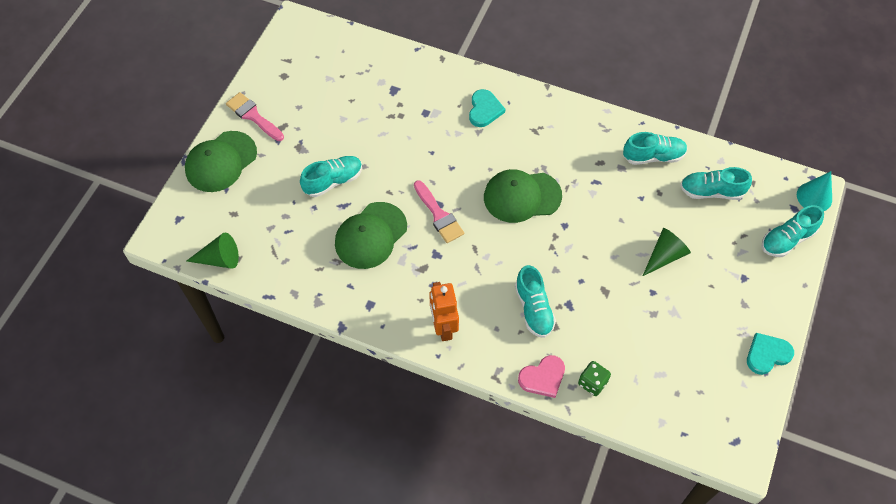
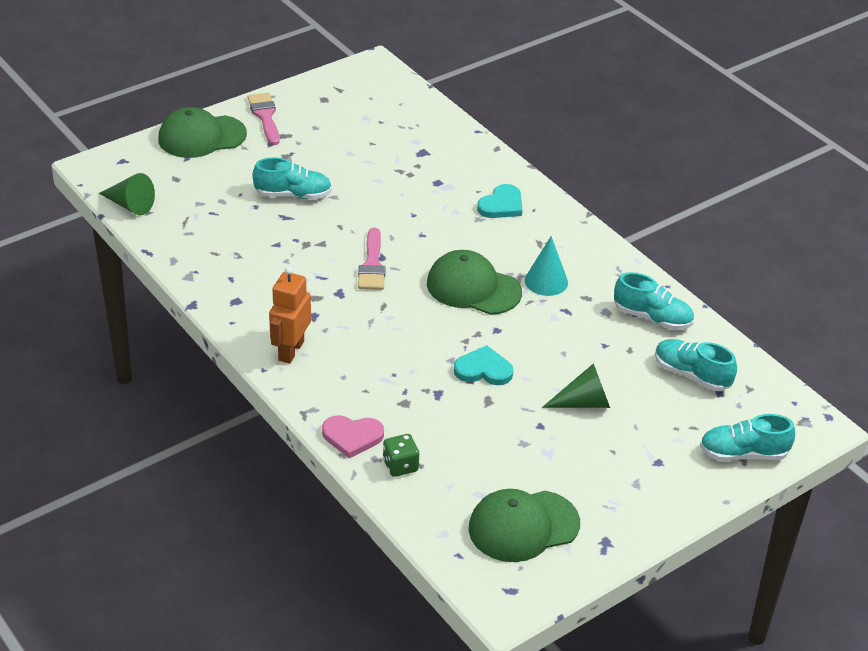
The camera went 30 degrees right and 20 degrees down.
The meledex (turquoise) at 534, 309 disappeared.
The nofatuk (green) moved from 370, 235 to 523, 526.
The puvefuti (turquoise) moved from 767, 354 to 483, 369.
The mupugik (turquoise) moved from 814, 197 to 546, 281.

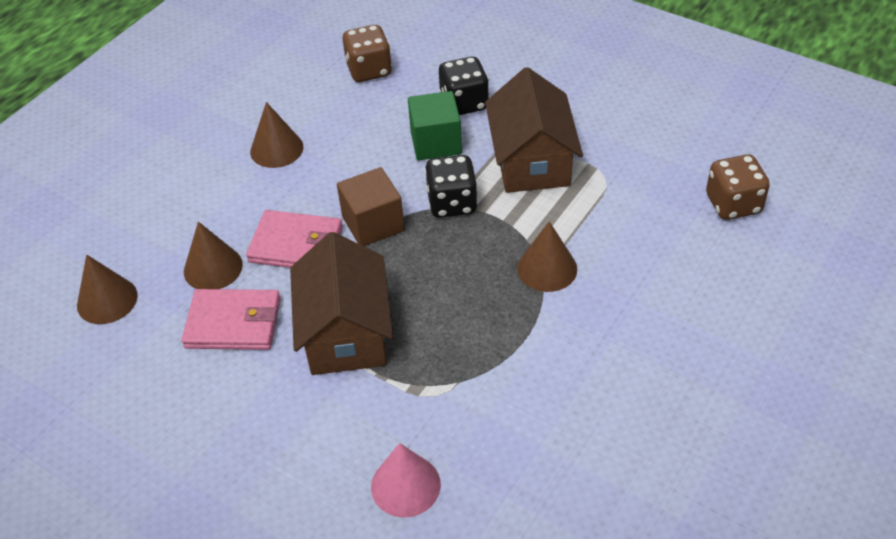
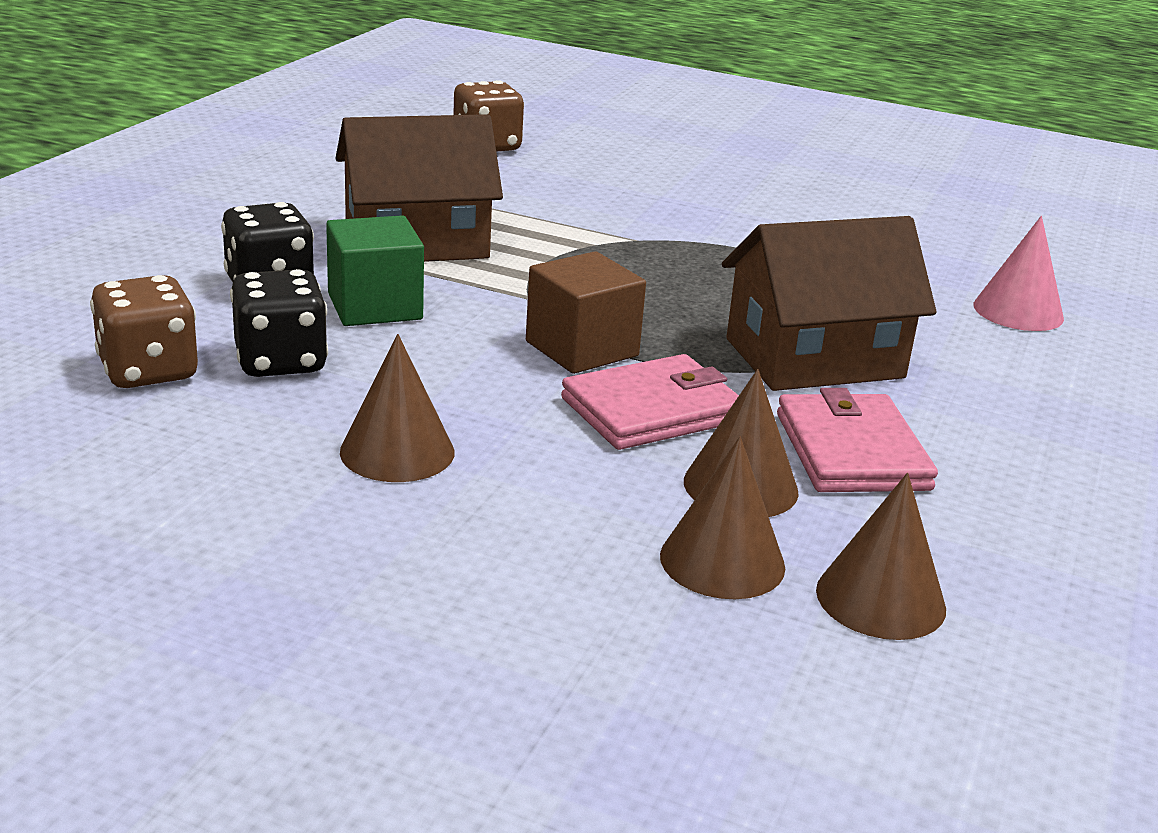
The camera went 105 degrees left and 20 degrees down.
The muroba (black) moved from 452, 203 to 281, 362.
The mupugik (brown) moved from 547, 268 to 722, 561.
The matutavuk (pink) at 296, 245 turned 60 degrees clockwise.

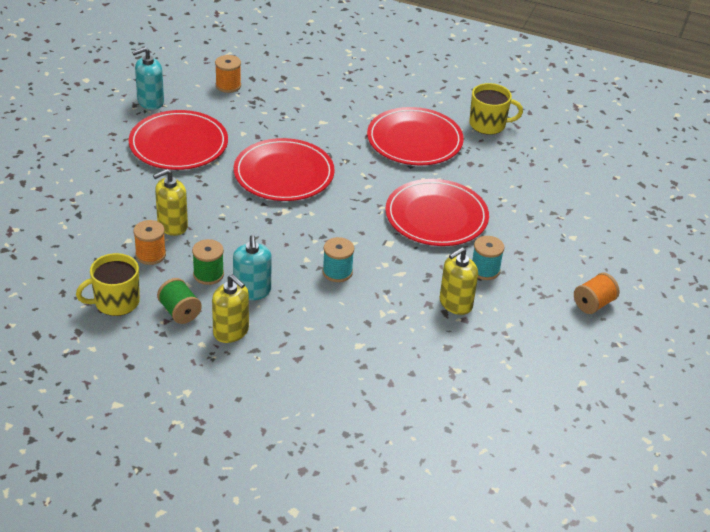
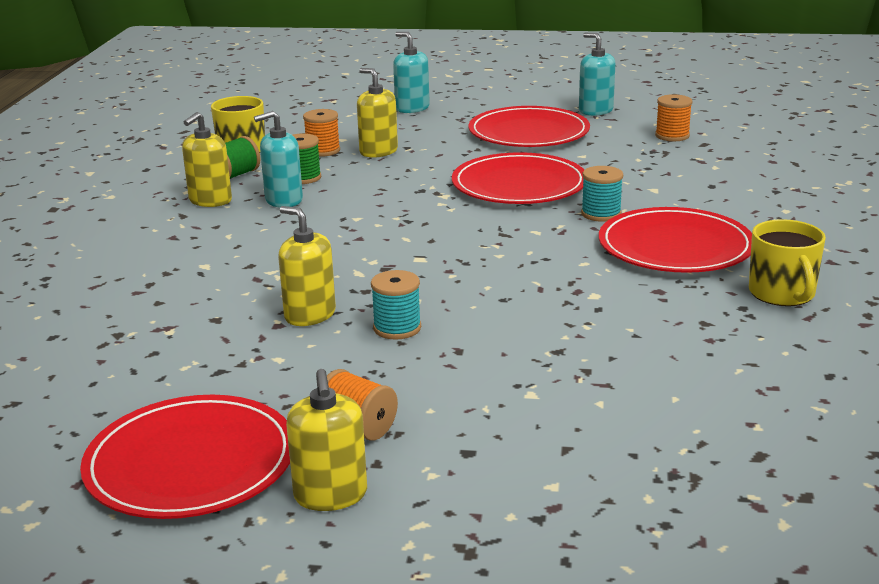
The camera went 80 degrees right and 15 degrees down.
The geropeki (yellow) at 330, 495 appeared.
The geropeki (turquoise) at 412, 108 appeared.
The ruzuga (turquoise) moved from 337, 272 to 601, 214.
The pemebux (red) moved from 436, 216 to 191, 463.

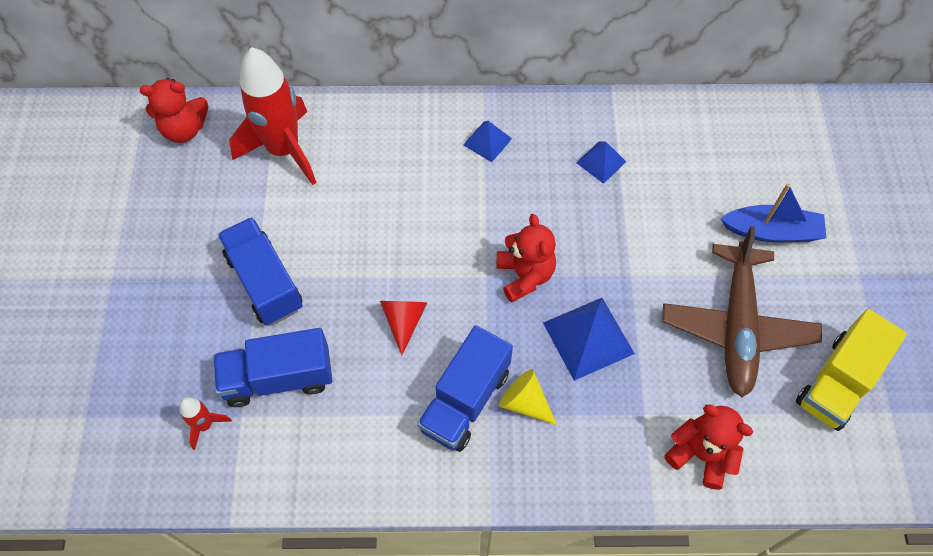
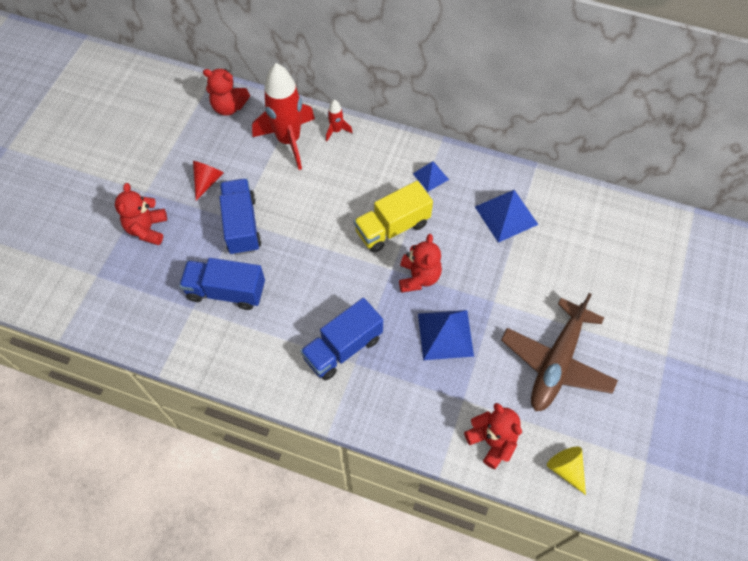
The camera went 20 degrees right and 0 degrees up.
The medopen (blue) at 771, 231 disappeared.
The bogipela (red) at 147, 229 appeared.
The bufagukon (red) moved from 205, 425 to 336, 131.
The mupugik (red) moved from 404, 321 to 207, 181.
The mupugik (yellow) moved from 525, 402 to 566, 469.
The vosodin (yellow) moved from 838, 382 to 392, 227.
The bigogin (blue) at 601, 162 changed to 1.72 times the size.

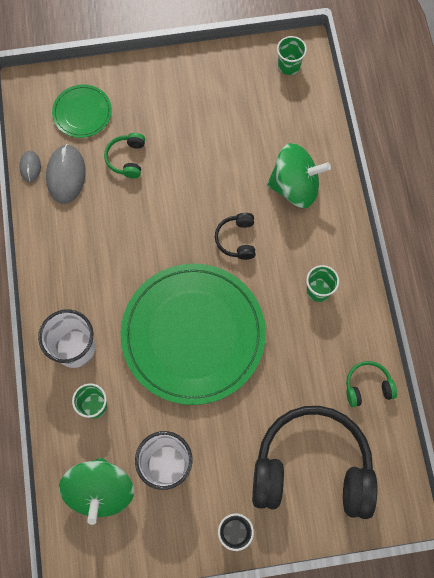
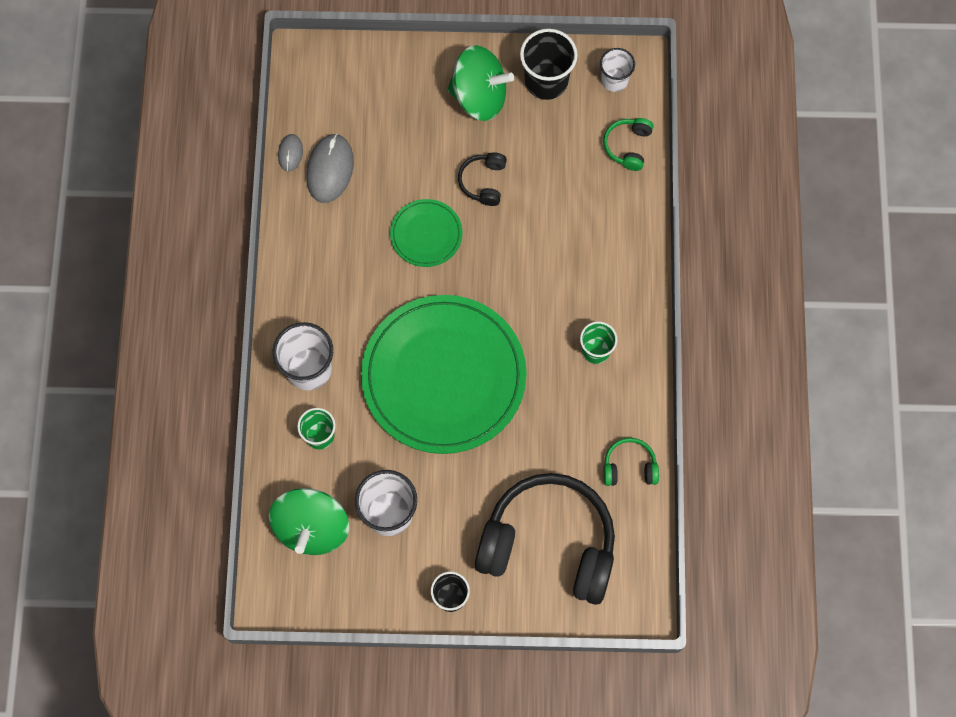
The camera went 10 degrees right and 0 degrees up.
The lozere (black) at 546, 81 appeared.
The pemebux (green) moved from 82, 112 to 426, 234.
The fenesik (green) moved from 127, 159 to 628, 146.
The fenesik (black) moved from 237, 239 to 483, 182.
The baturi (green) moved from 295, 186 to 479, 96.
The lozere (green) at 289, 66 became the lozere (white) at 614, 80.

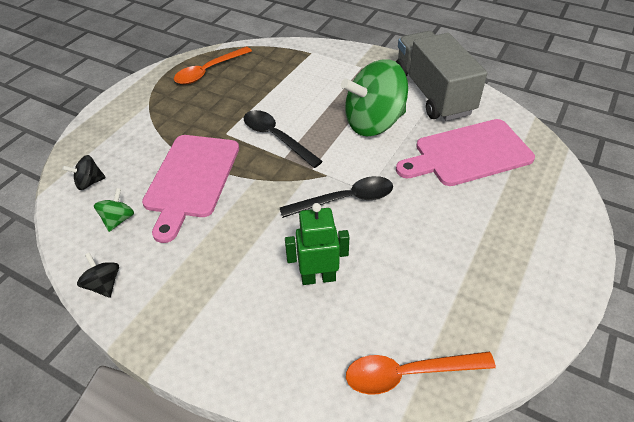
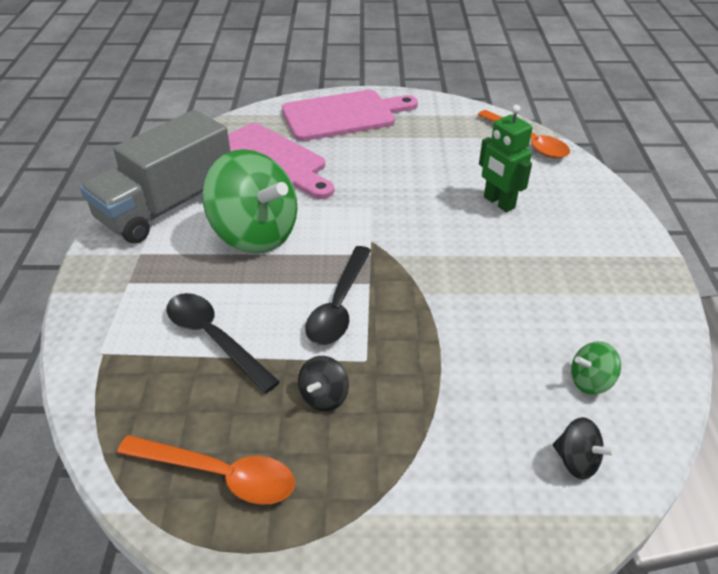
The camera went 120 degrees left and 5 degrees down.
The baturi (black) moved from 104, 284 to 324, 396.
The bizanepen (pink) moved from 191, 179 to 343, 115.
The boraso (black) moved from 345, 200 to 214, 338.

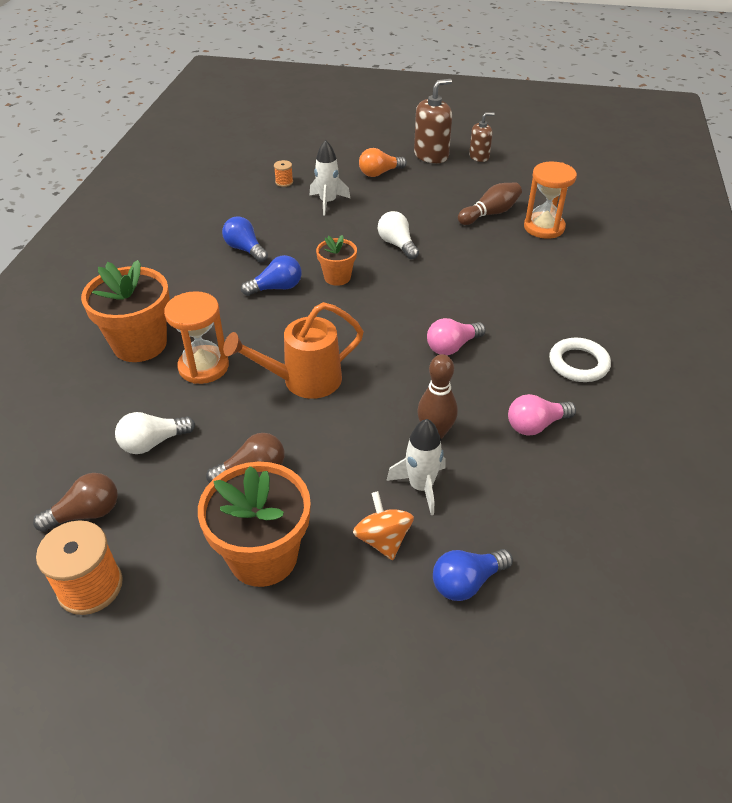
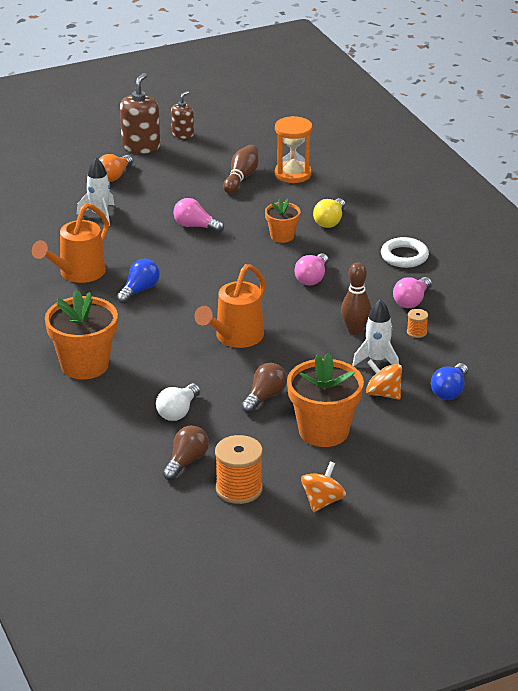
The camera went 35 degrees left and 10 degrees down.
The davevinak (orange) at 203, 367 disappeared.
The baturi (orange) at 322, 501 appeared.
The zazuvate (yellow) at 330, 221 appeared.
The ruzuga (orange) moved from 284, 182 to 416, 332.
The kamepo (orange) moved from 337, 277 to 282, 236.
The zazuvate (blue) at 245, 249 was replaced by the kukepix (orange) at 77, 274.
The zazuvate (white) at 397, 244 became the zazuvate (pink) at 195, 226.

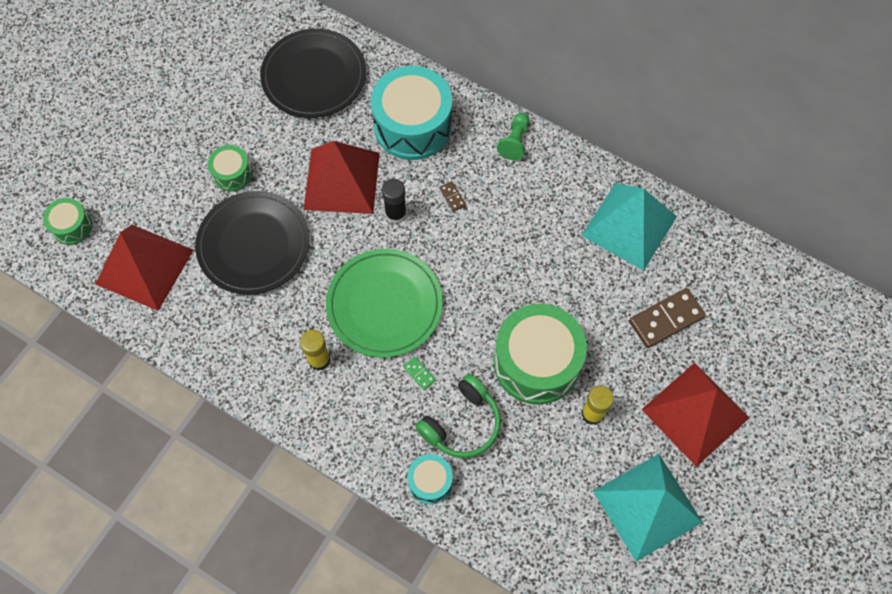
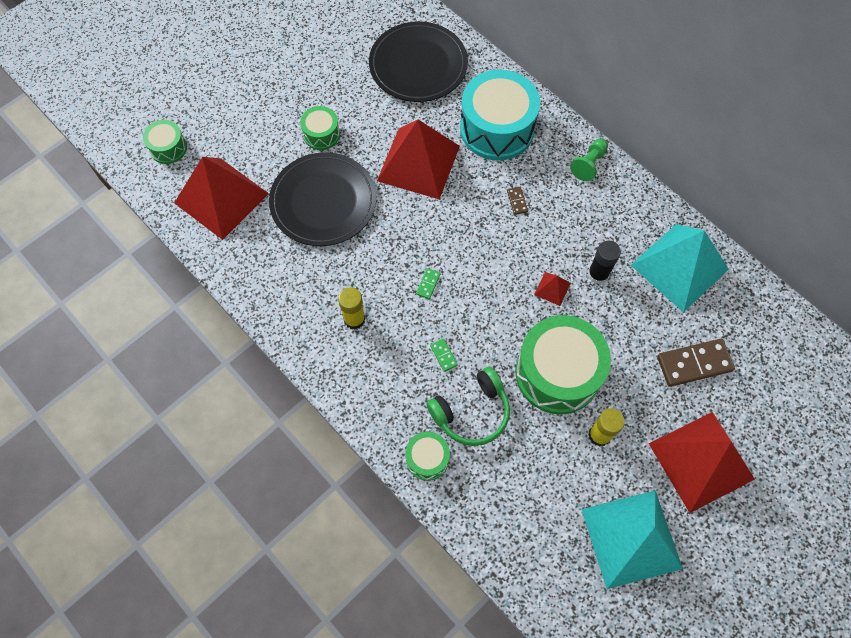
The camera went 15 degrees right and 0 degrees up.
The bigogin (red) at 552, 288 appeared.
The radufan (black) moved from 395, 214 to 598, 274.
The pemebux (green) at 384, 304 was replaced by the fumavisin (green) at 428, 284.
The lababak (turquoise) at 430, 481 became the lababak (green) at 427, 458.

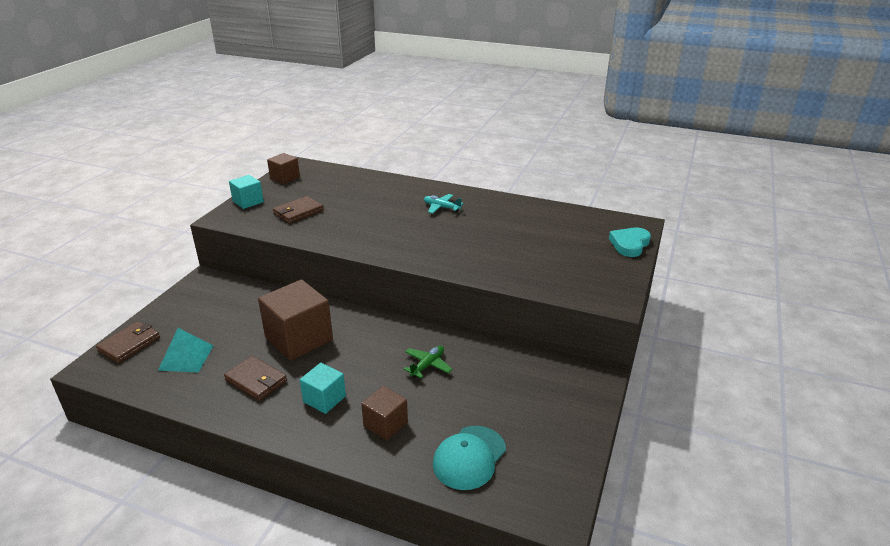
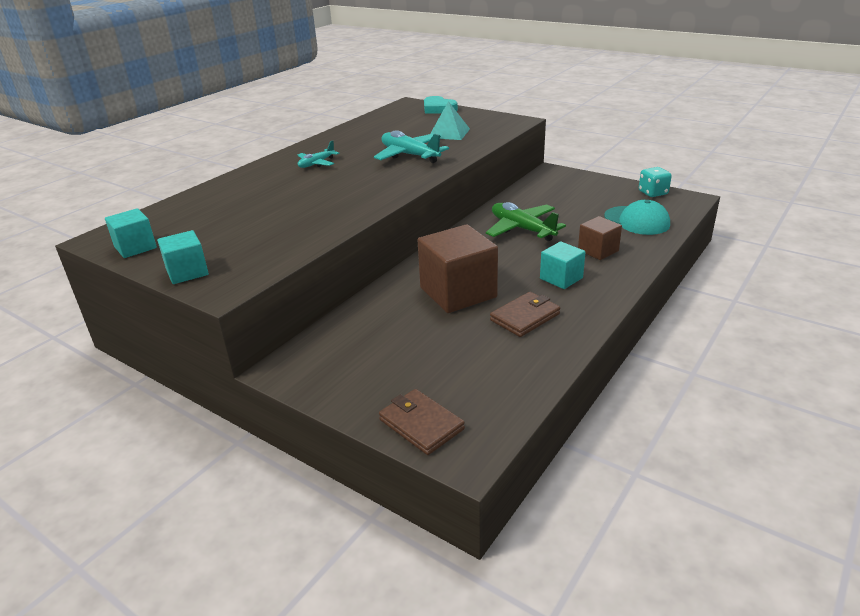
The camera went 75 degrees left and 0 degrees up.
The matutavuk (brown) at 298, 212 disappeared.
The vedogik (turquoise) at 410, 155 appeared.
The muroba (turquoise) at 653, 193 appeared.
The bigogin (turquoise) moved from 186, 357 to 449, 133.
The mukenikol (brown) at 285, 178 became the mukenikol (turquoise) at 135, 247.
The vedogik (green) at 427, 365 changed to 1.72 times the size.

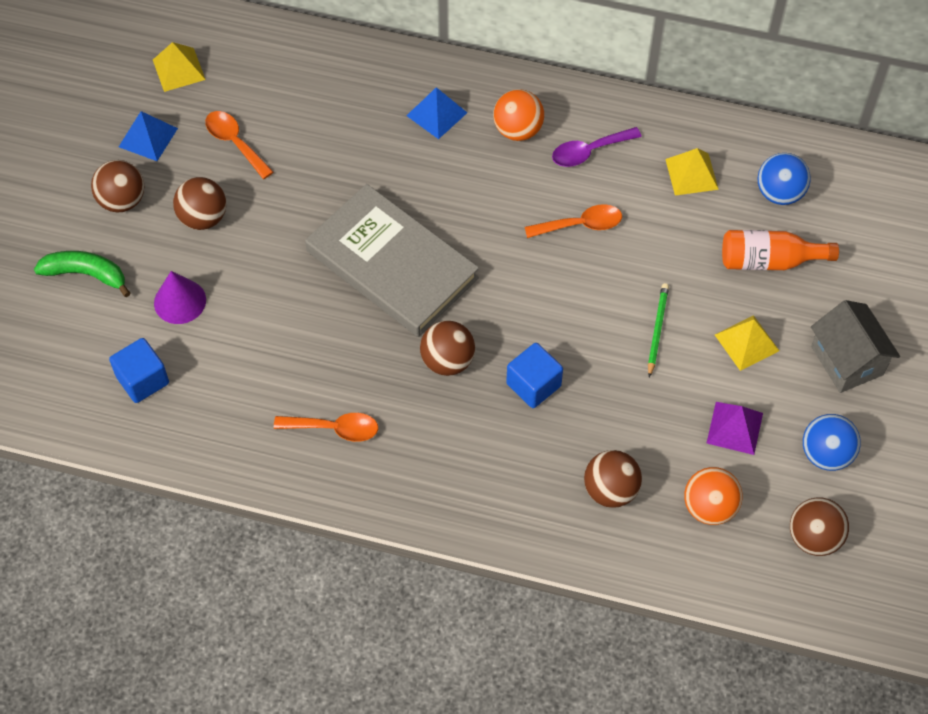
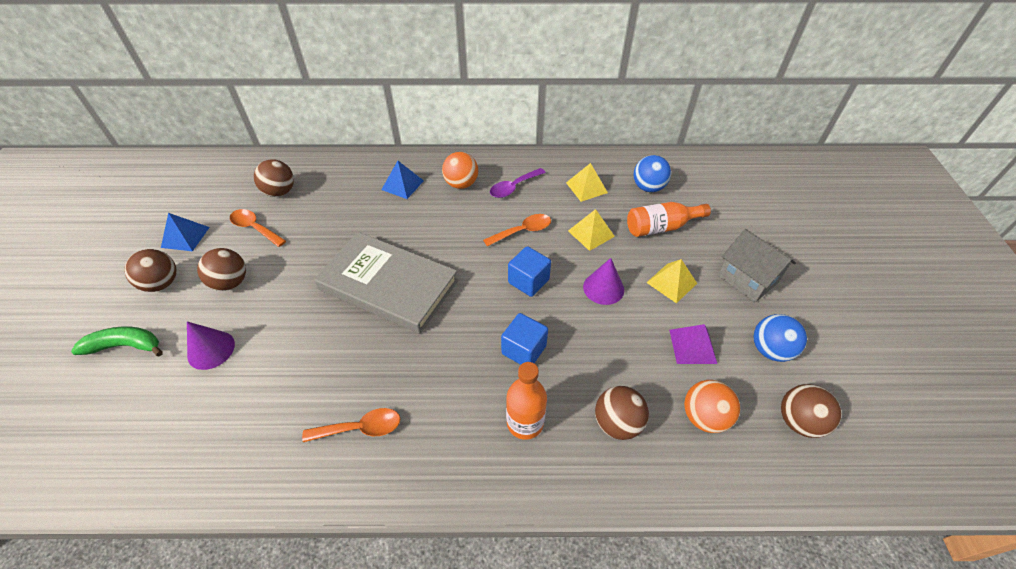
The camera went 15 degrees left and 10 degrees down.
The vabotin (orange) at 525, 422 appeared.
The mukenikol (blue) moved from 142, 380 to 528, 281.
The bigogin (yellow) moved from 178, 69 to 591, 233.
The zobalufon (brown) moved from 447, 361 to 280, 192.
The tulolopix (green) at 657, 330 was replaced by the mupugik (purple) at 603, 288.

